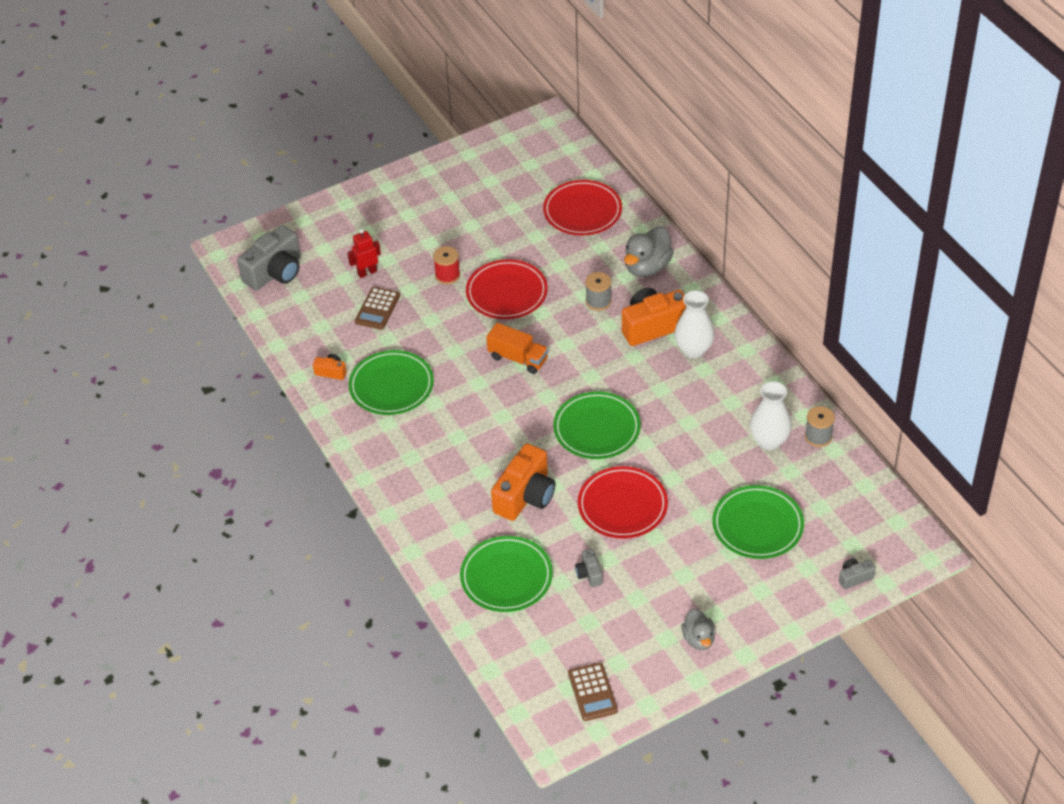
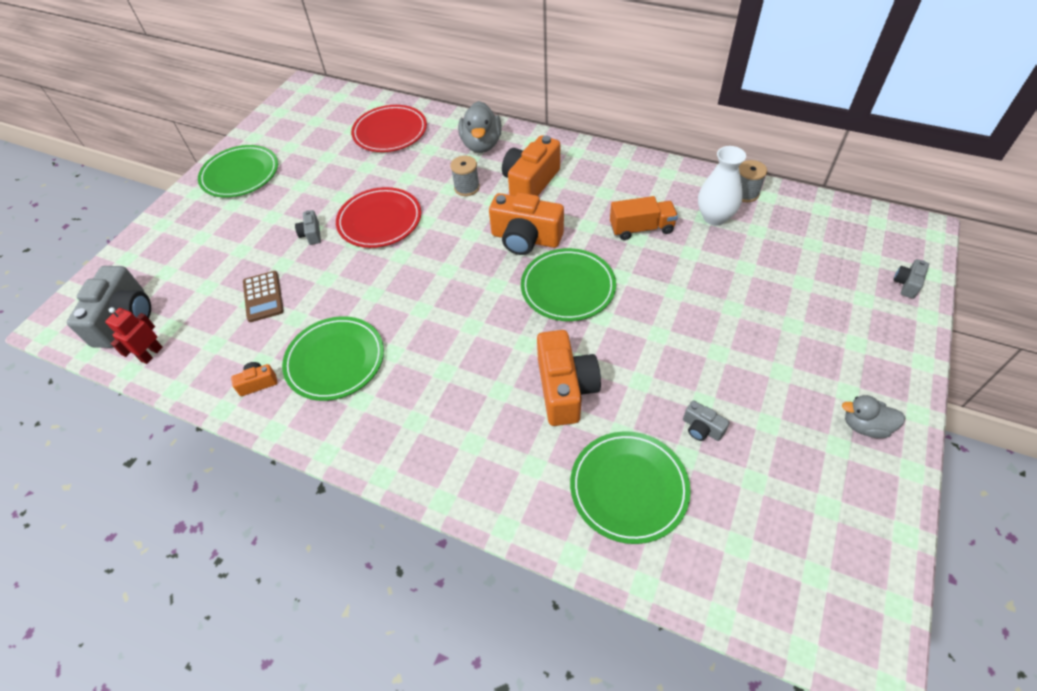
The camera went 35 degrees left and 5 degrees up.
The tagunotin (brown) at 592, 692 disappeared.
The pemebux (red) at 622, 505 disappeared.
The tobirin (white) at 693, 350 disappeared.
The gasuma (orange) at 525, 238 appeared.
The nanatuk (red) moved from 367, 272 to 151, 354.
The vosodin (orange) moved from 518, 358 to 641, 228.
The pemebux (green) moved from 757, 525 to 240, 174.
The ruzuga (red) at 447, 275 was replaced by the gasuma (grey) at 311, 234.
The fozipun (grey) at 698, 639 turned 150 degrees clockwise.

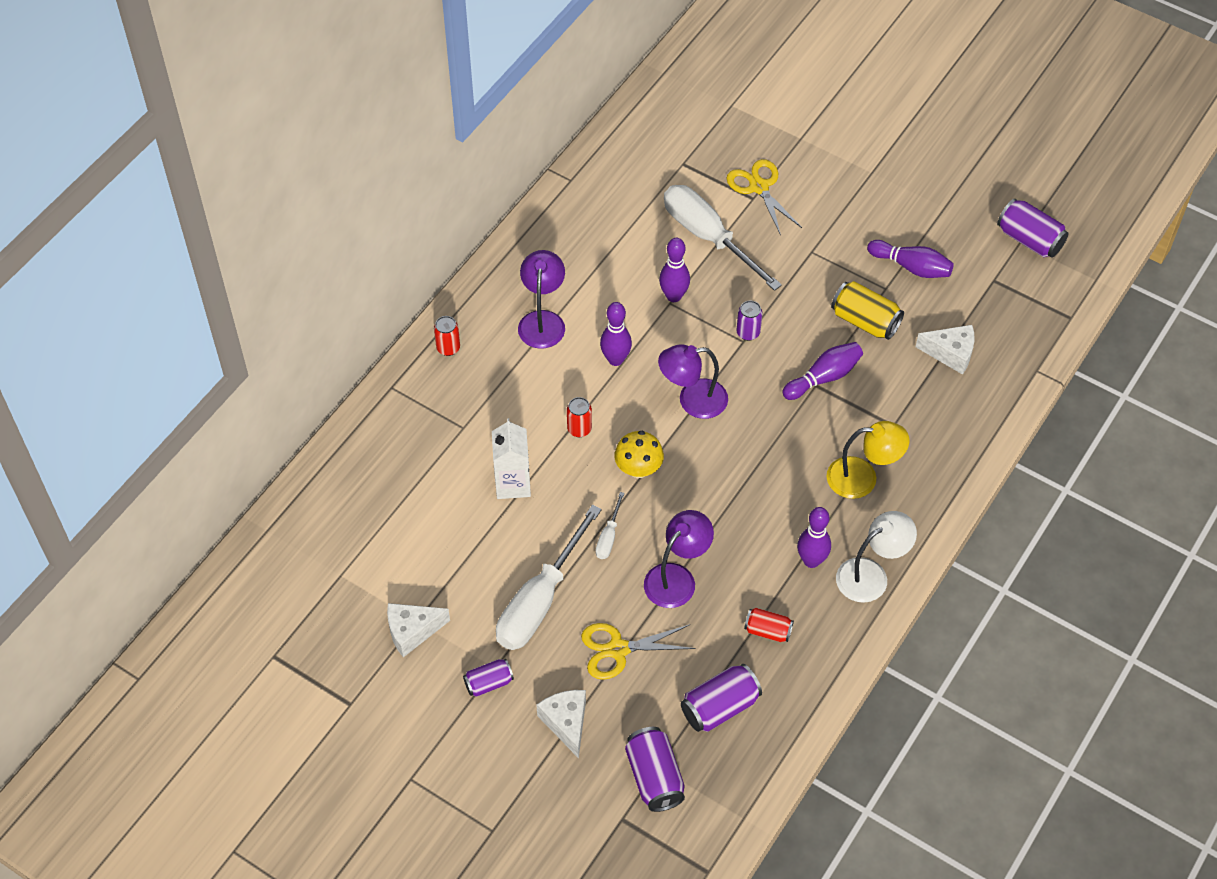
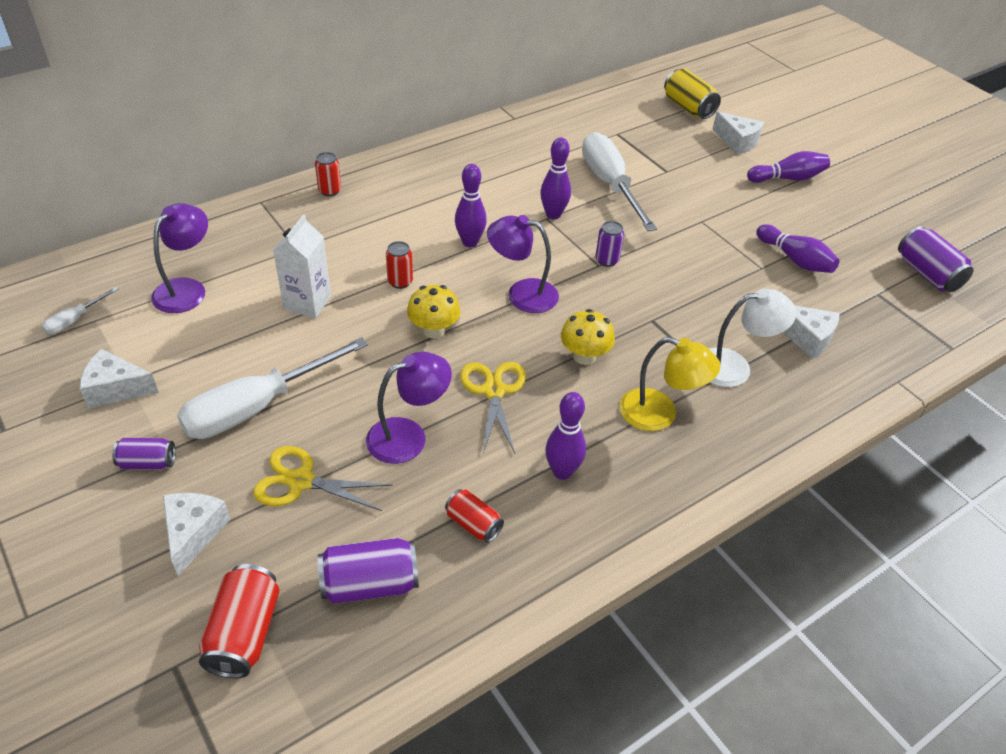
The camera went 20 degrees right and 10 degrees down.
The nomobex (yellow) at 584, 356 appeared.
The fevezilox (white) at 737, 142 appeared.
The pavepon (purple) moved from 542, 321 to 187, 289.
The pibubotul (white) moved from 609, 536 to 75, 320.
The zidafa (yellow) moved from 759, 187 to 494, 391.
The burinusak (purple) moved from 824, 377 to 788, 178.
The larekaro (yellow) moved from 865, 321 to 688, 107.
The pavepon (white) moved from 871, 575 to 734, 366.
The larekaro (purple) at 654, 777 became the larekaro (red) at 244, 633.

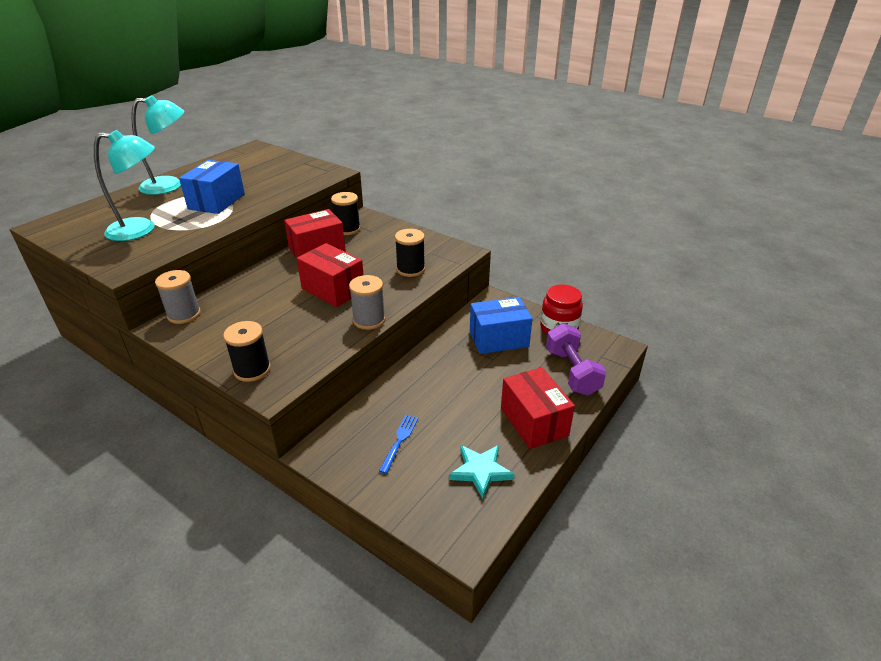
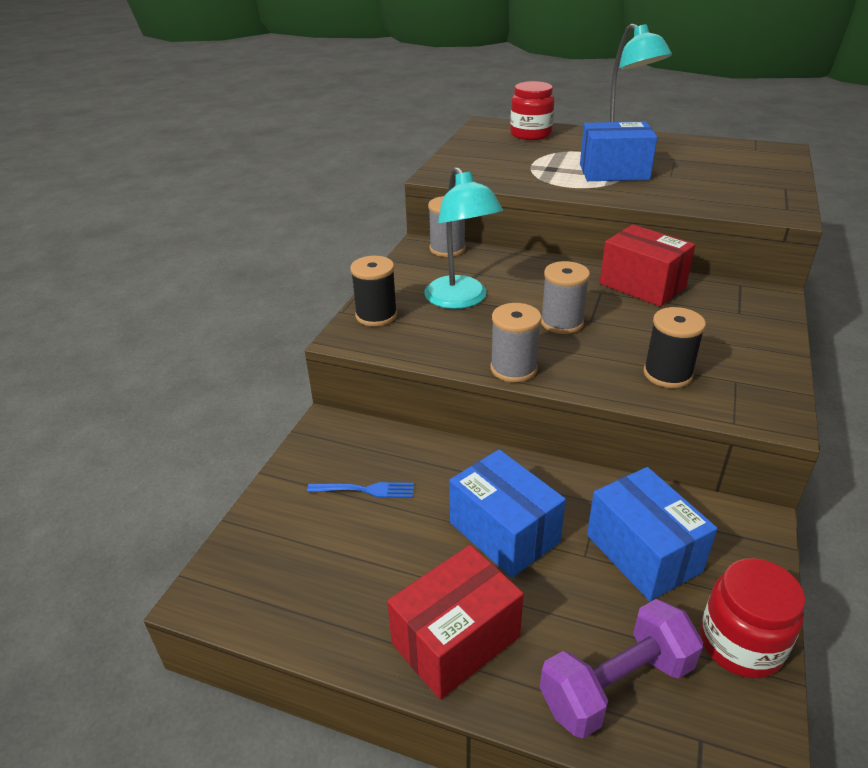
The camera went 75 degrees right and 0 degrees up.
The ruzuga (black) at 347, 229 disappeared.
The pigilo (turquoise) at 480, 471 disappeared.
The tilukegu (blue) at 504, 532 appeared.
The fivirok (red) at 530, 134 appeared.
The pavepon (turquoise) moved from 141, 229 to 461, 300.
The tilukegu (red) at 333, 289 was replaced by the ruzuga (grey) at 561, 322.

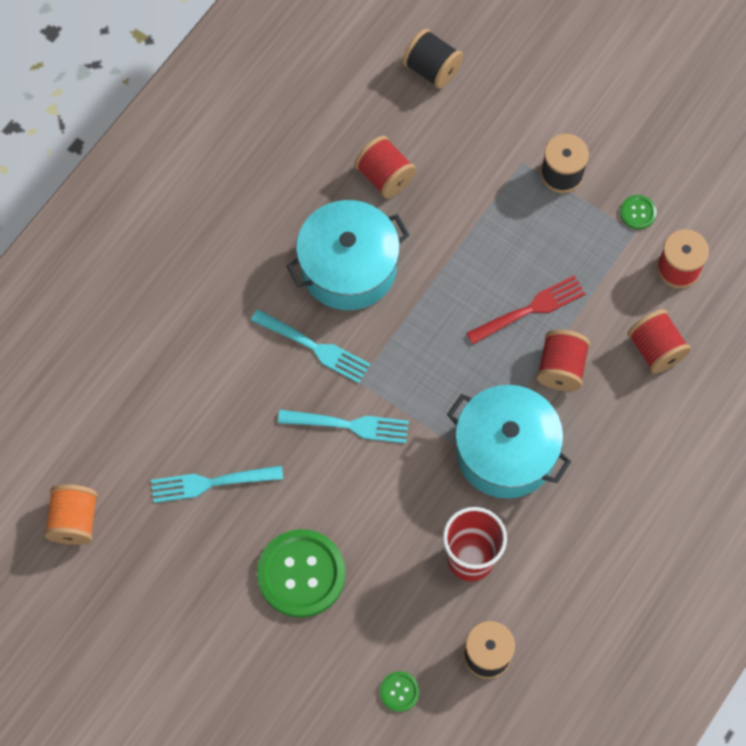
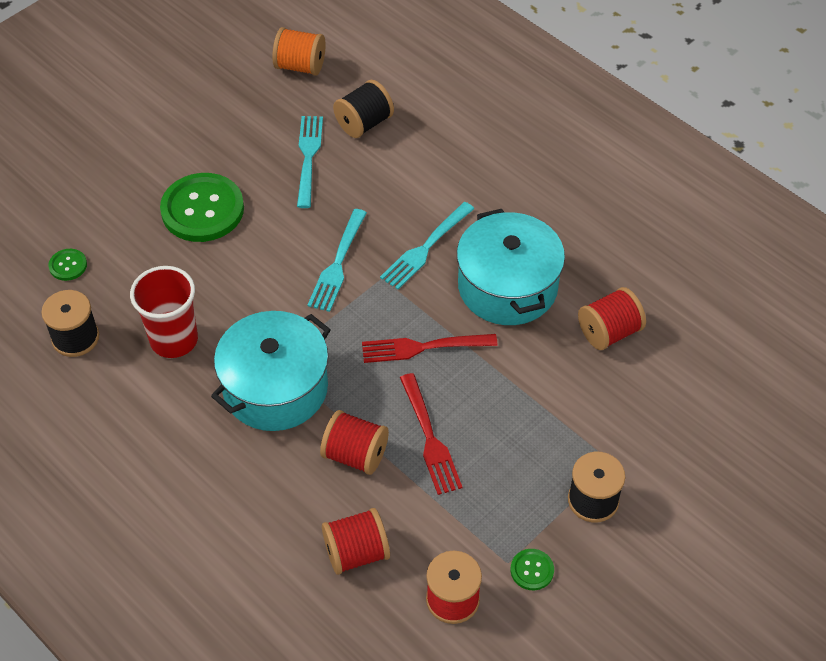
The camera went 100 degrees right and 15 degrees down.
The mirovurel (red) at 424, 347 appeared.
The ruzuga (black) moved from 432, 69 to 364, 123.

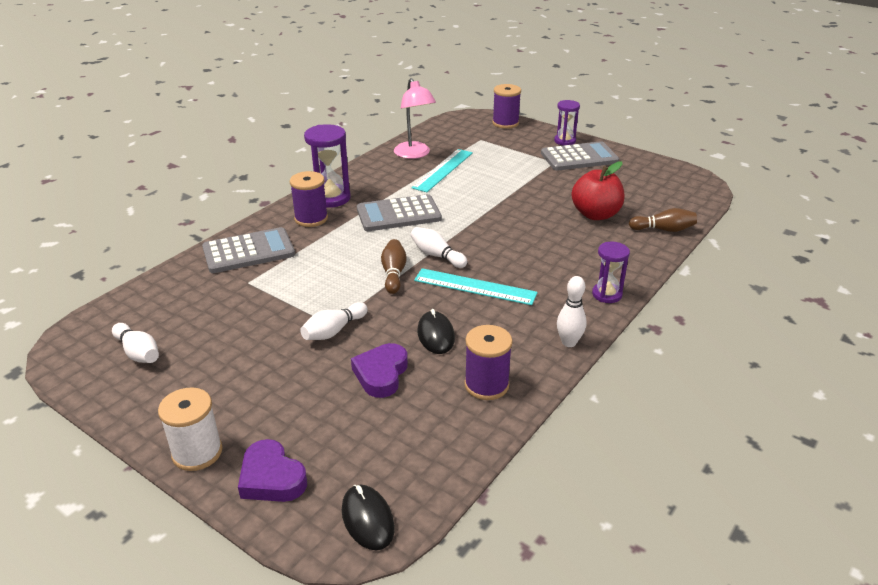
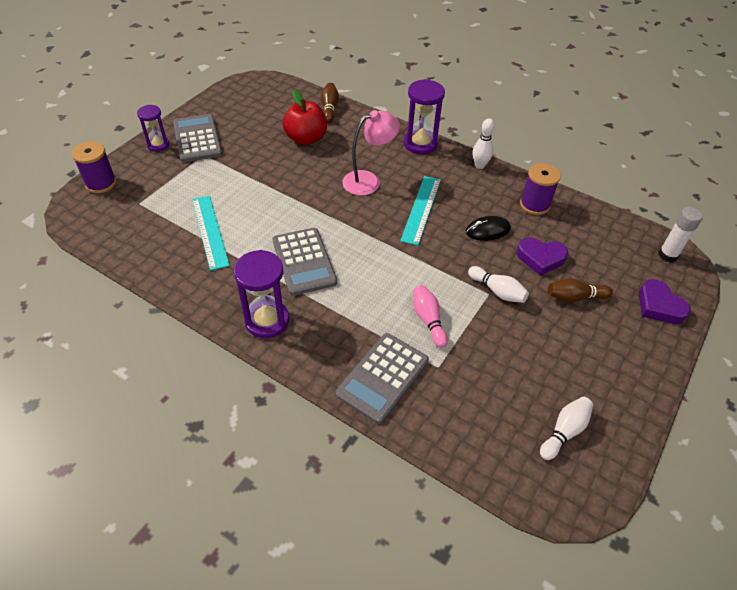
The camera went 95 degrees left and 15 degrees up.
The ruzuga (white) at 197, 452 disappeared.
The ruzuga (purple) at 311, 218 disappeared.
The burinusak (white) at 437, 255 disappeared.
The burinusak (pink) at 428, 320 appeared.
The burinusak (brown) moved from 394, 274 to 574, 297.
The pavepon (pink) moved from 414, 154 to 368, 181.
The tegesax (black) at 367, 519 was replaced by the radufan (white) at 667, 255.
The tagunotin (grey) at 248, 251 turned 120 degrees counterclockwise.
The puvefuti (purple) at 271, 478 turned 105 degrees clockwise.
The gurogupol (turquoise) at 443, 170 turned 45 degrees clockwise.
The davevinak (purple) at 607, 294 changed to 1.59 times the size.

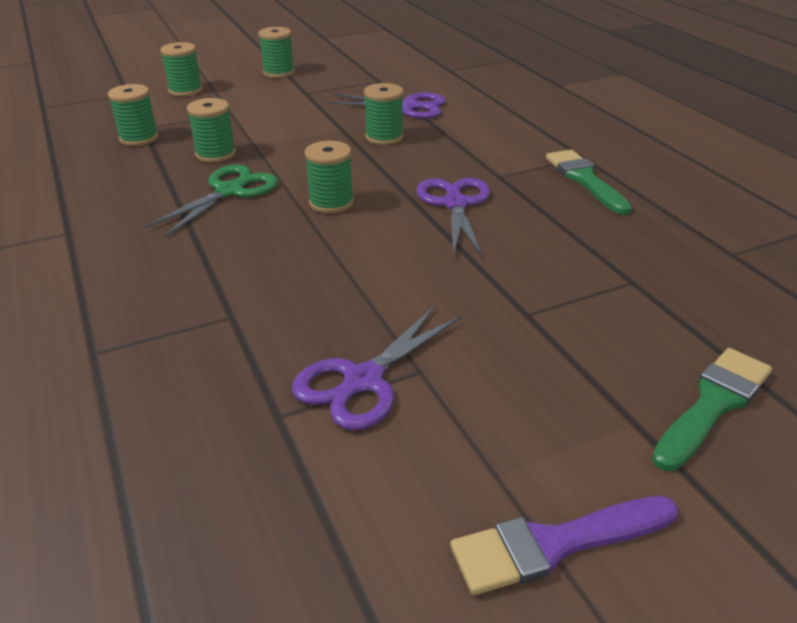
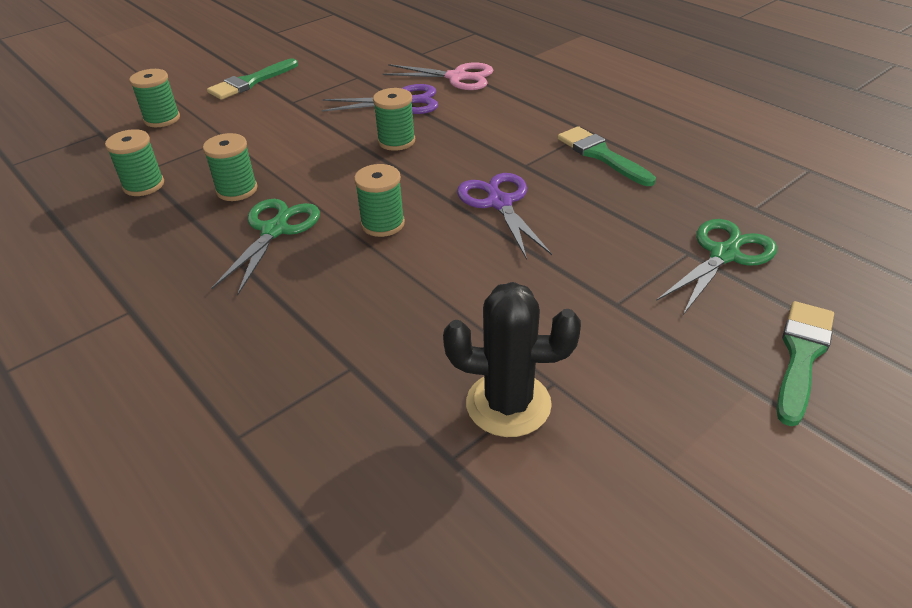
The camera went 15 degrees left and 5 degrees up.
The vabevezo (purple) at 555, 544 disappeared.
The zidafa (pink) at 457, 77 appeared.
The zidafa (green) at 724, 255 appeared.
The ruzuga (green) at 279, 72 was replaced by the vabevezo (green) at 250, 82.
The zidafa (purple) at 363, 380 was replaced by the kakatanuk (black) at 508, 404.

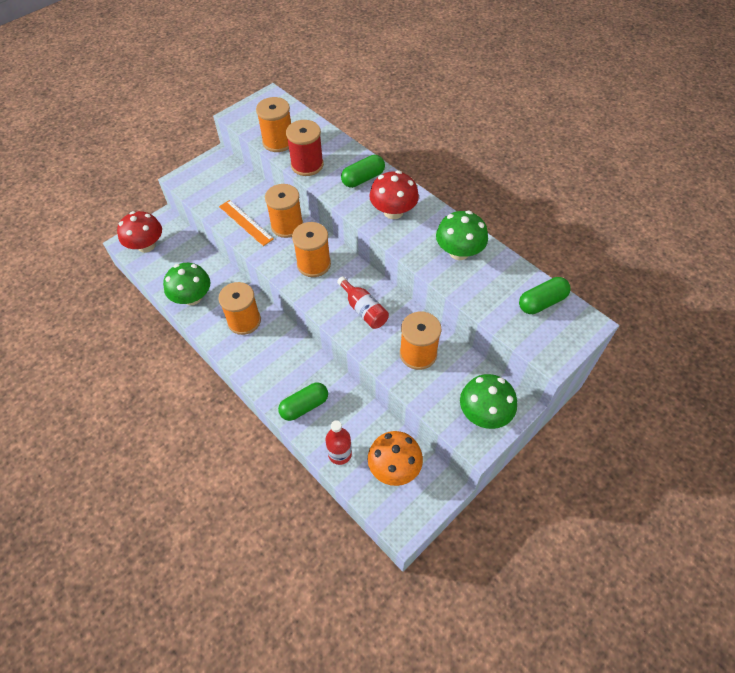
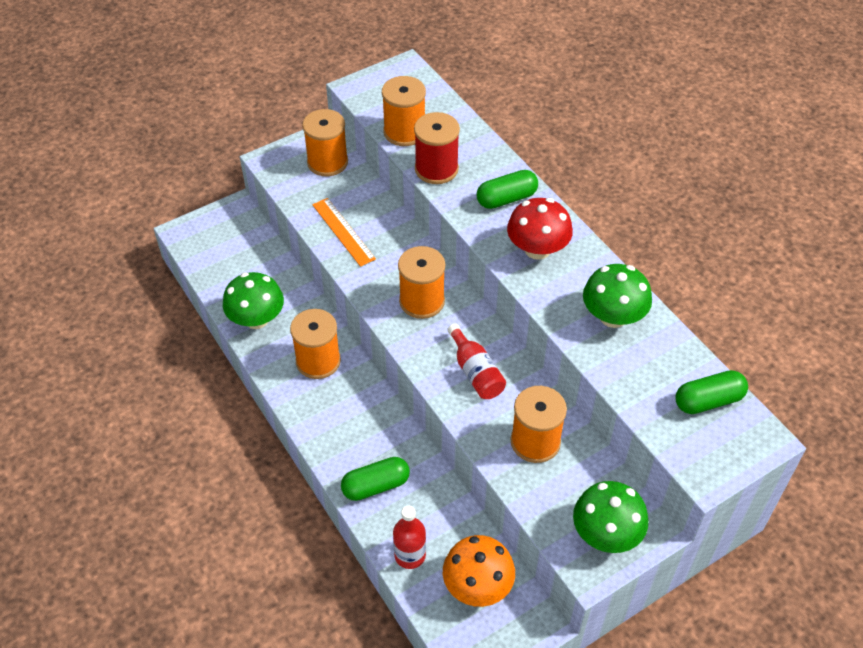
The camera went 10 degrees right and 5 degrees down.
The nomobex (red) at 146, 245 disappeared.
The ruzuga (orange) moved from 287, 226 to 327, 162.

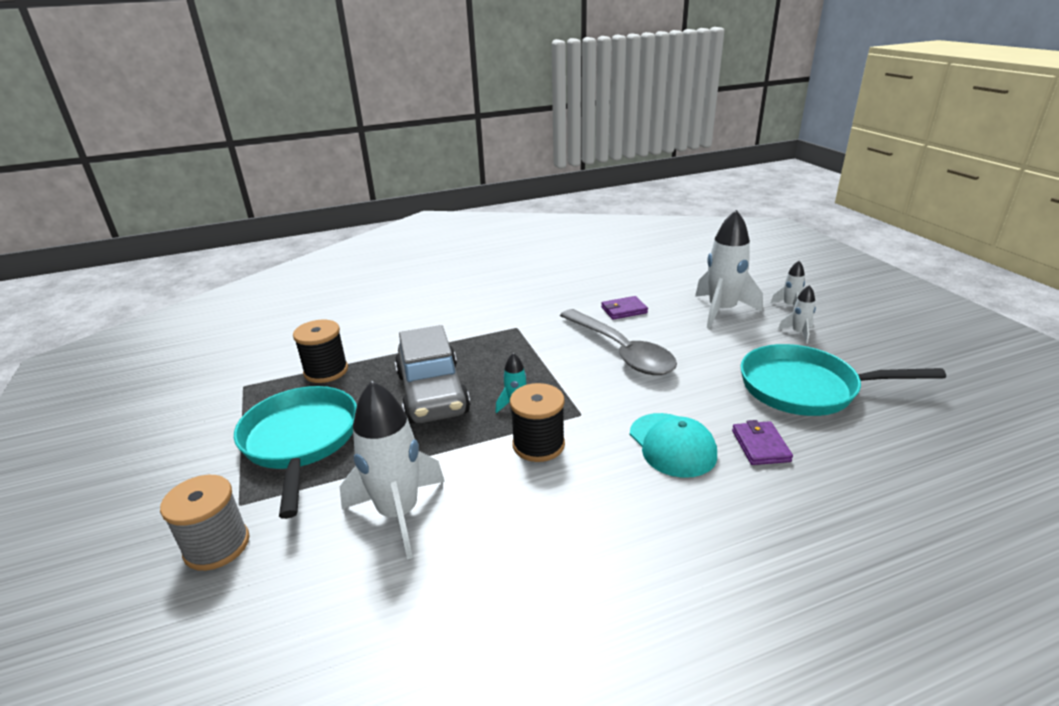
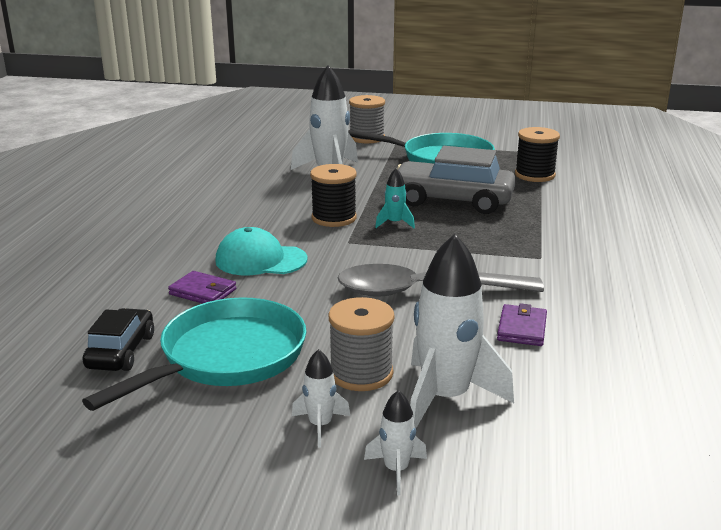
The camera went 120 degrees right and 5 degrees down.
The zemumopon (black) at 121, 351 appeared.
The ruzuga (grey) at 361, 373 appeared.

